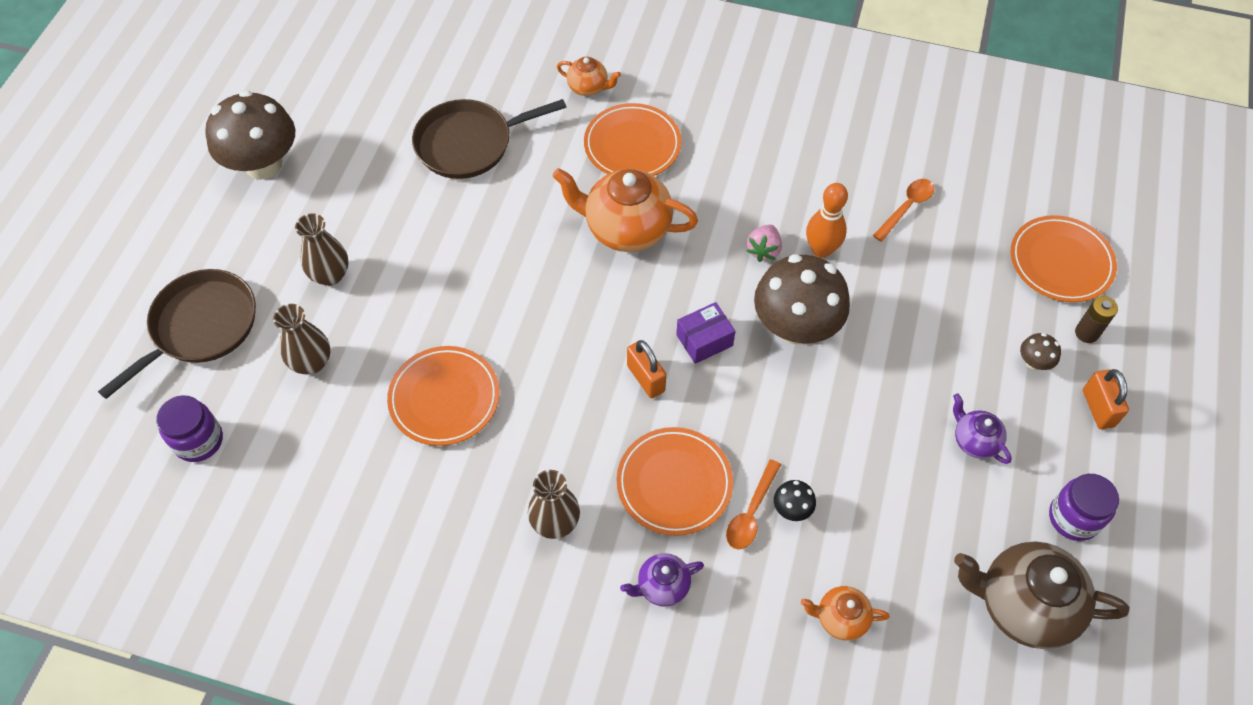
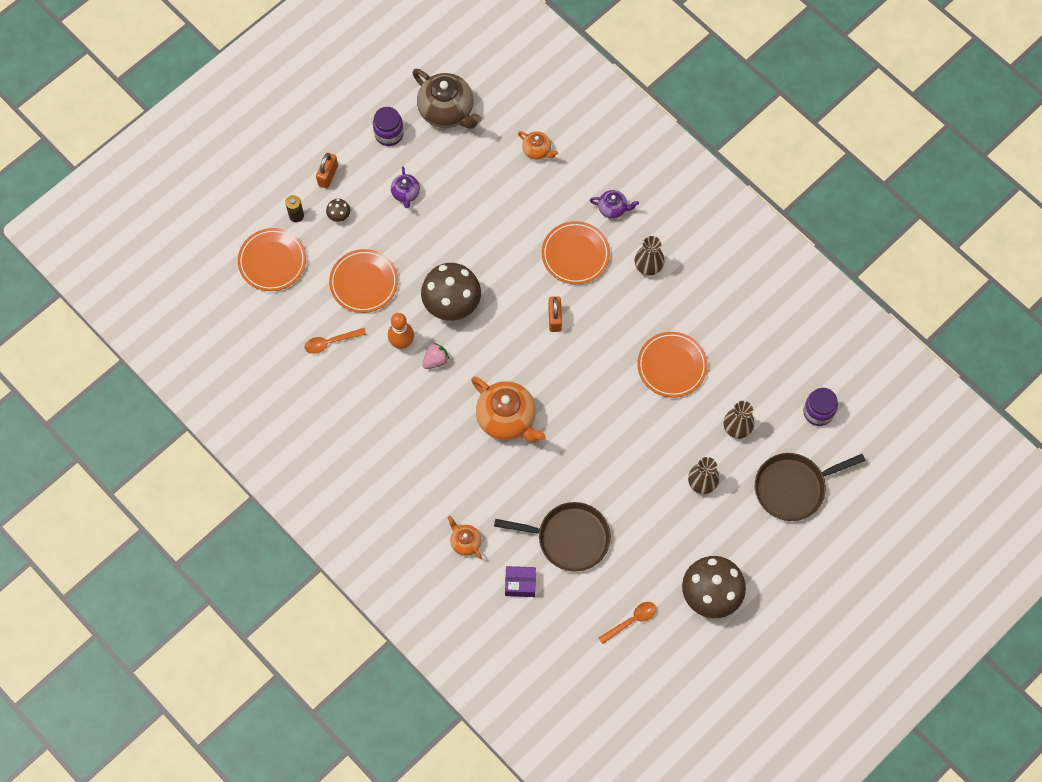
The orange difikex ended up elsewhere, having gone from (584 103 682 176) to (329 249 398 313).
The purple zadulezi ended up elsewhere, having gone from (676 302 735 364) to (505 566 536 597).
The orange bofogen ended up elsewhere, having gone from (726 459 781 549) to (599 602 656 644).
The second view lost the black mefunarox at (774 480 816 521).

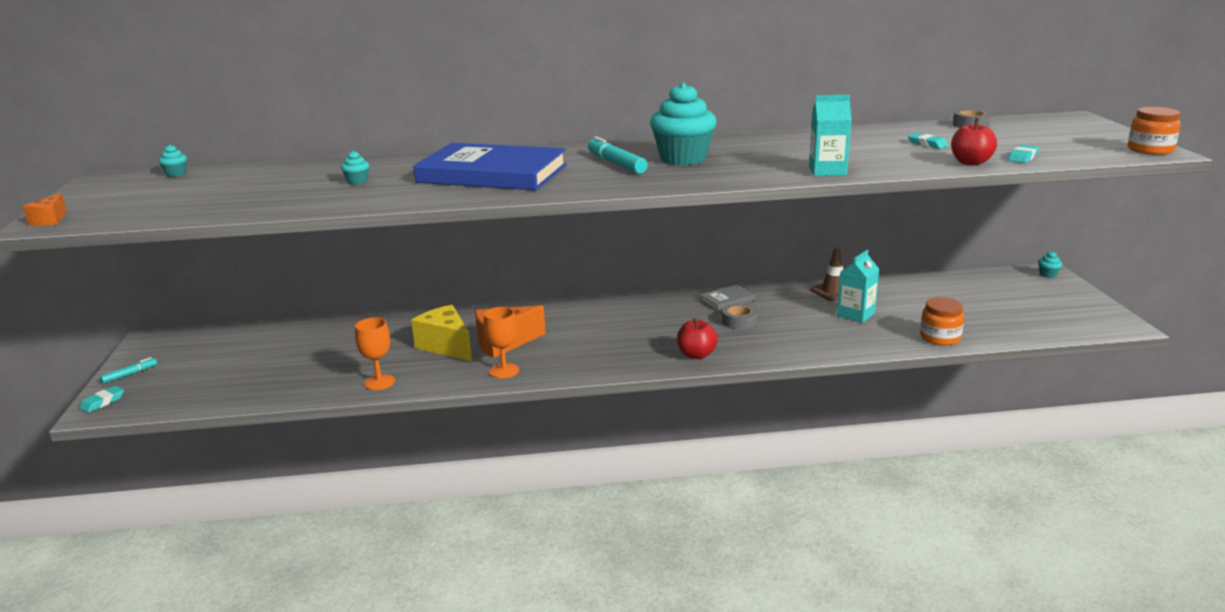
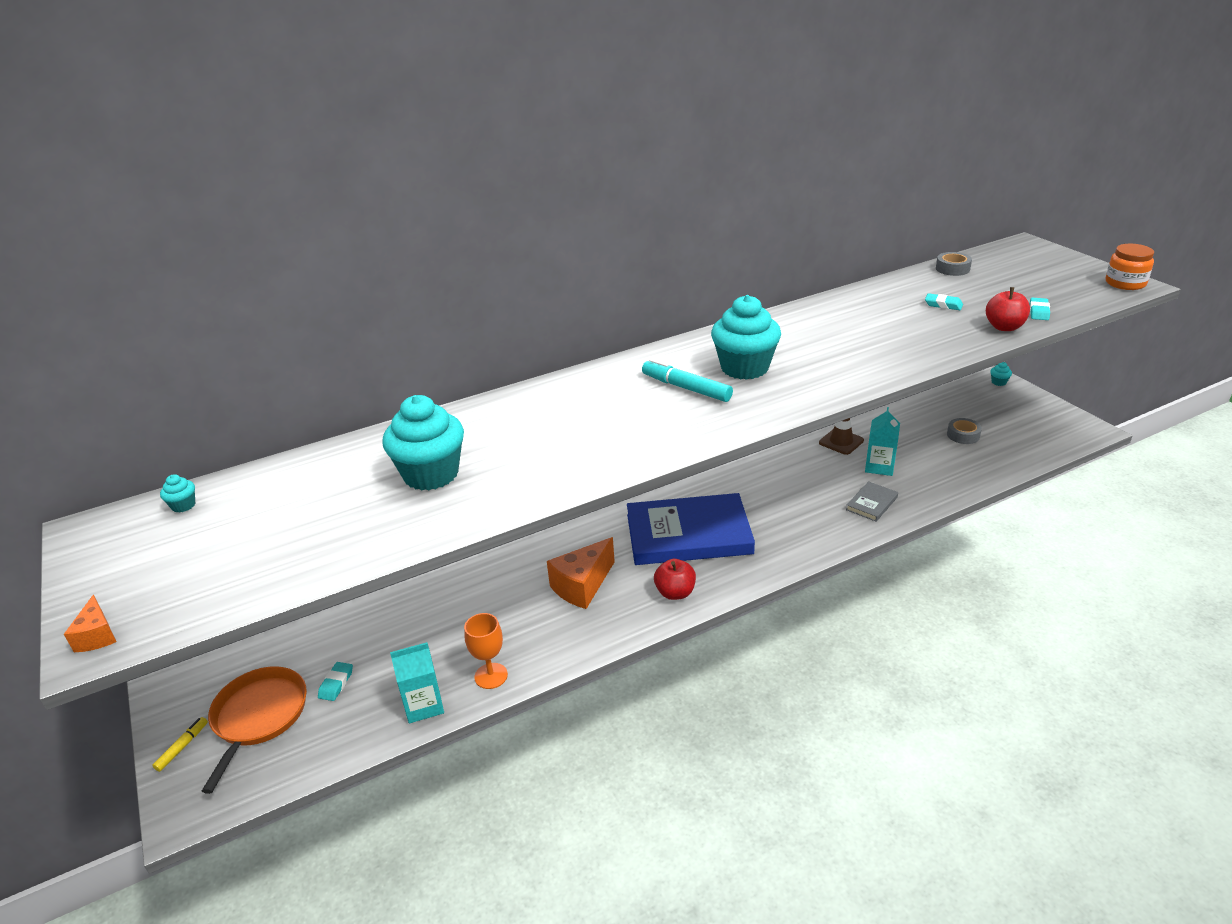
The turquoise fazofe ended up elsewhere, having gone from (809 95 852 176) to (390 642 444 723).
The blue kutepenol ended up elsewhere, having gone from (413 143 567 190) to (627 493 755 565).
The size of the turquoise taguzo at (341 151 369 185) changed by a factor of 2.48.
The grey kutepenol ended up elsewhere, having gone from (700 284 755 311) to (846 481 898 521).
The second view lost the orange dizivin at (920 297 964 346).
The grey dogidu ended up elsewhere, having gone from (722 304 757 329) to (947 418 982 444).
The second view lost the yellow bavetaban at (411 305 472 361).
The second view lost the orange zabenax at (483 307 519 379).
The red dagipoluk ended up elsewhere, having gone from (677 318 718 359) to (654 559 696 600).
What was the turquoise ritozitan at (100 357 157 384) turned into the yellow ritozitan at (152 717 208 772).
The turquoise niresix ended up elsewhere, having gone from (79 386 124 413) to (318 662 353 701).
The second view gained the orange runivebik at (202 666 307 794).

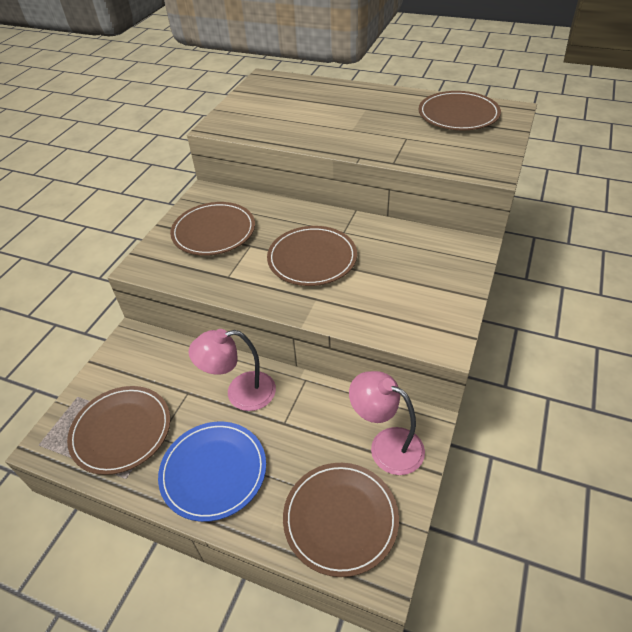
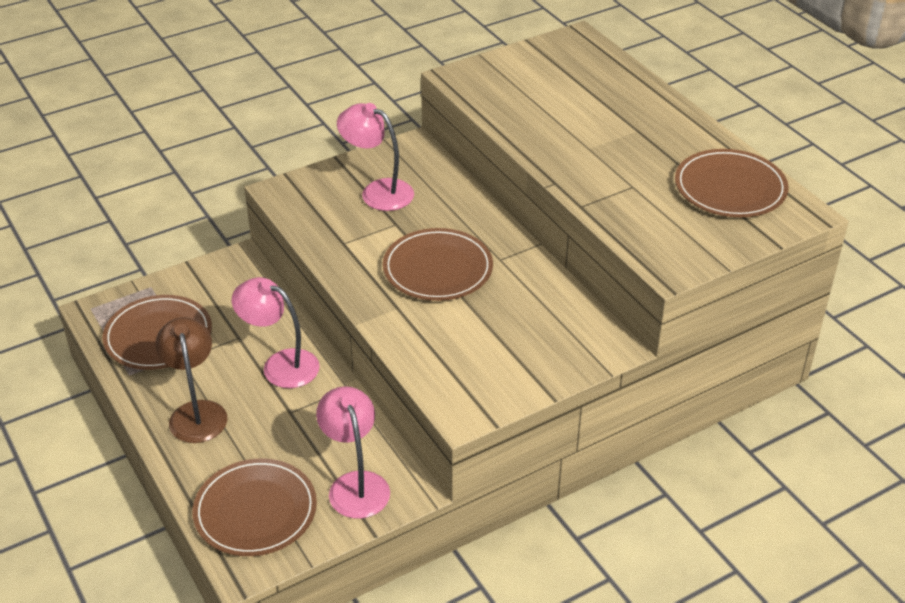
Where the brown difikex stood at (170 202 255 256), the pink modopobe came to stand at (337 103 414 211).
Where the blue difikex stood at (158 422 266 522), the brown modopobe came to stand at (155 317 227 443).

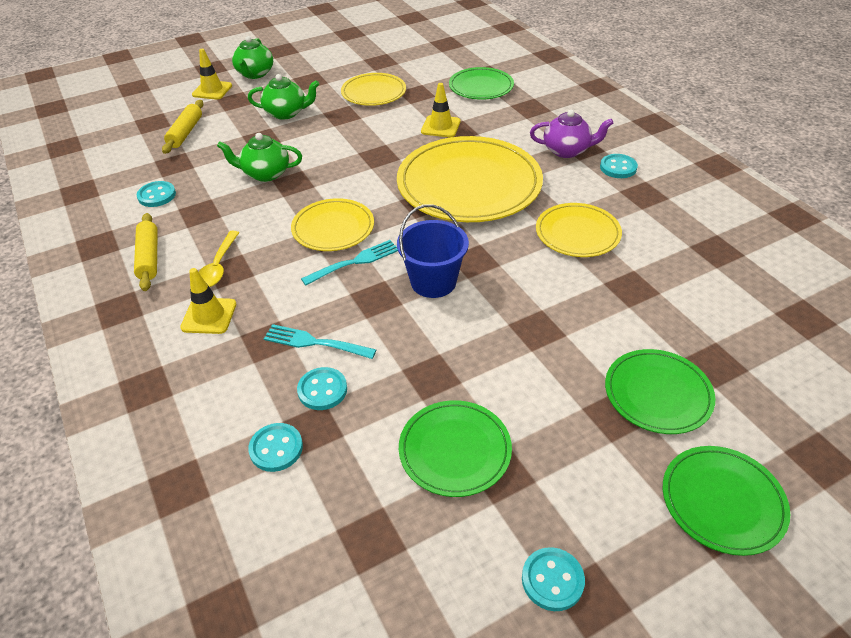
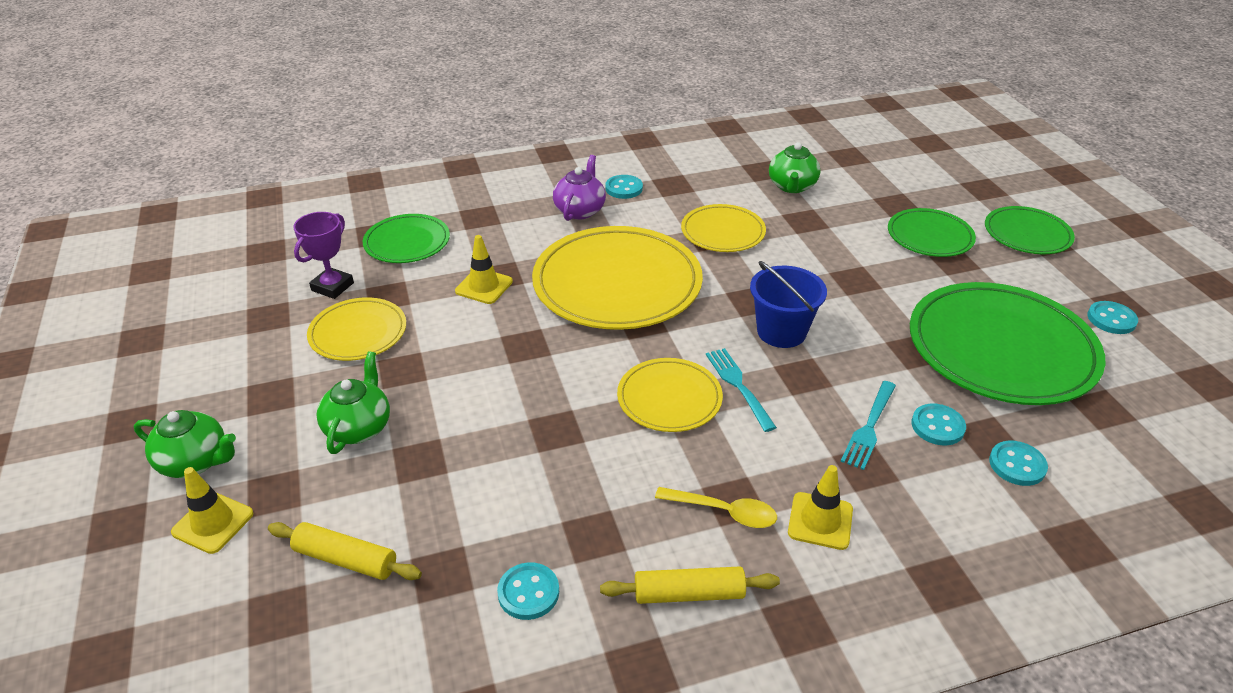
The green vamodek ended up elsewhere, having gone from (217 133 302 182) to (769 142 820 193).
The size of the green difikex at (399 400 512 497) changed by a factor of 1.86.
The second view gained the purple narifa at (293 212 354 299).

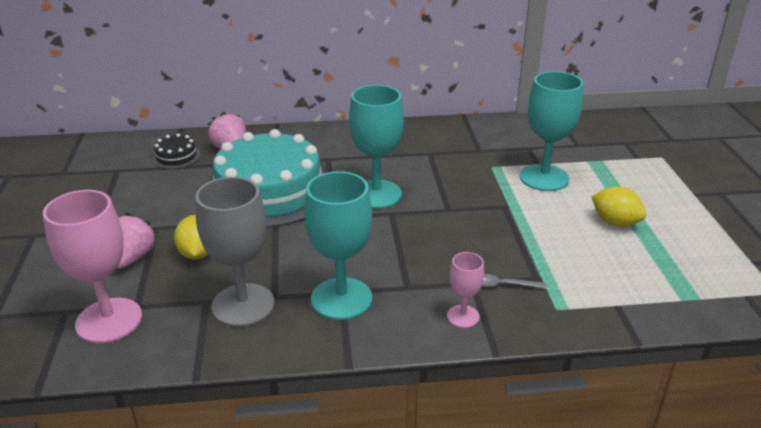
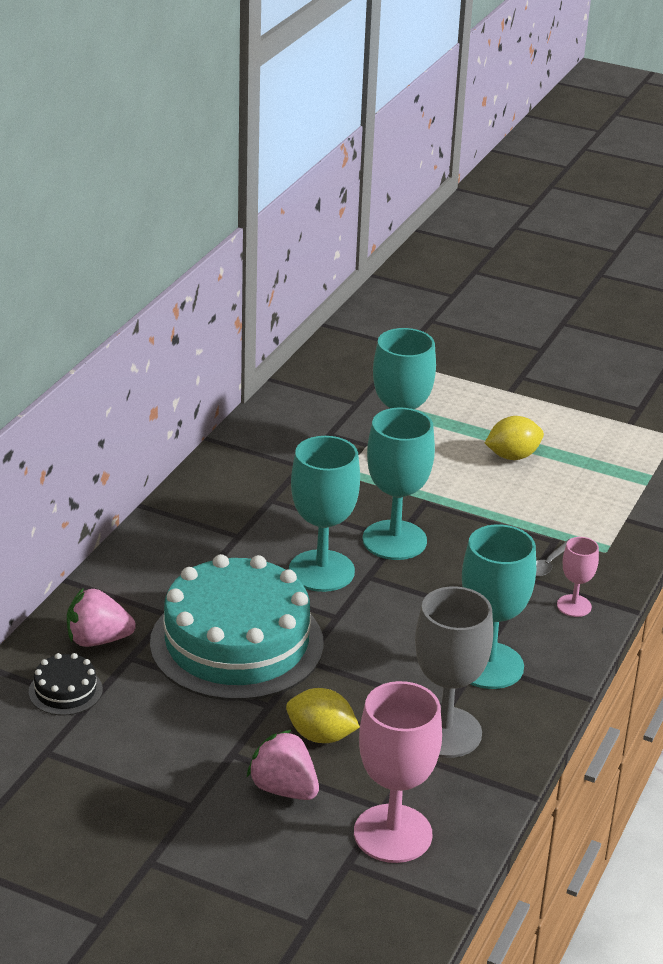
The second view gained the turquoise zabenax at (363 408 435 560).

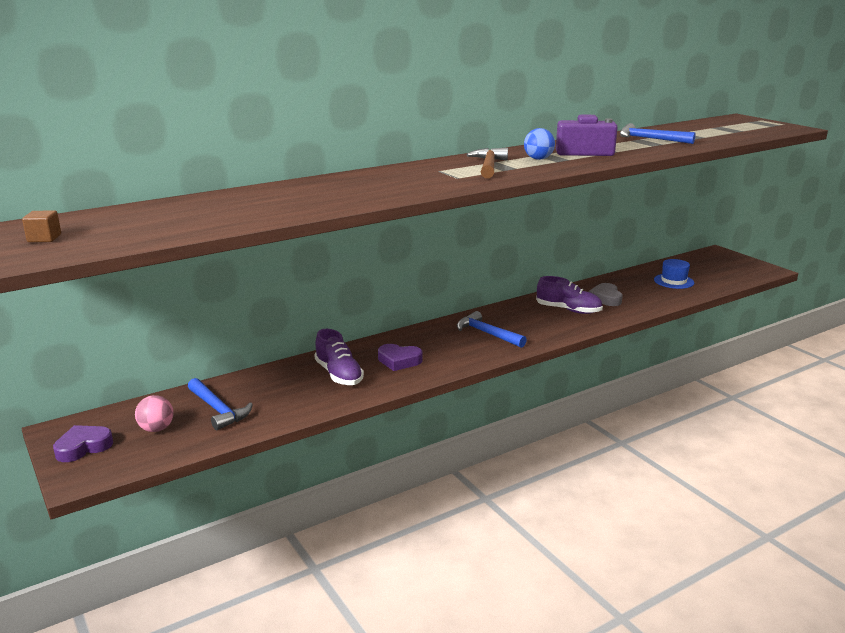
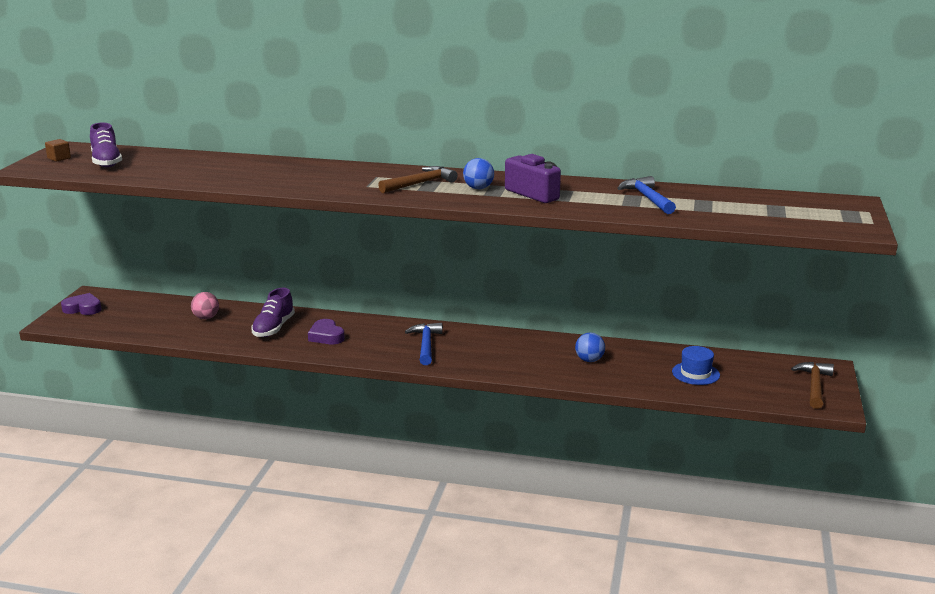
The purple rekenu ended up elsewhere, having gone from (536 276 603 314) to (90 123 122 167).
Where the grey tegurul stood at (589 283 623 306), the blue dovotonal came to stand at (575 332 605 362).
The second view lost the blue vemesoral at (188 378 253 430).
The pink dovotonal ended up elsewhere, having gone from (135 395 173 432) to (191 292 219 319).
The second view gained the brown vemesoral at (791 362 834 409).

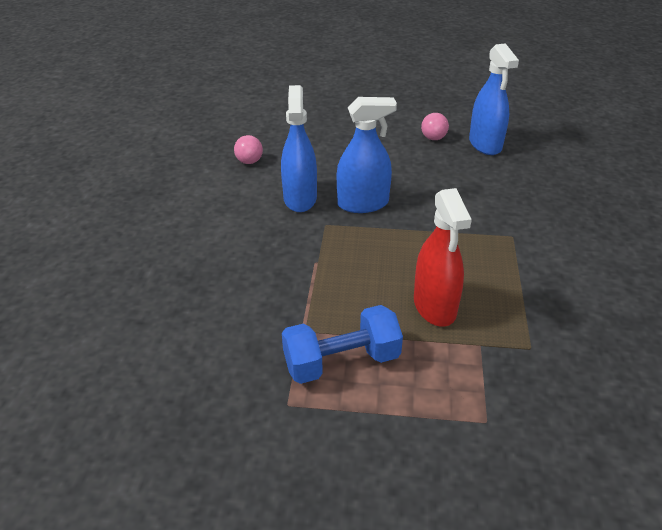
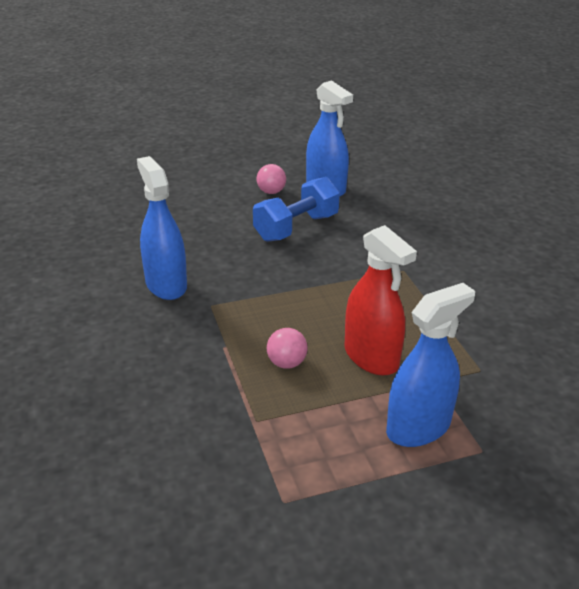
The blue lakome ended up elsewhere, having gone from (337 97 397 213) to (386 283 475 447).
The pink dovotonal ended up elsewhere, having gone from (234 135 263 164) to (267 328 308 369).
The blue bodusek ended up elsewhere, having gone from (282 305 403 384) to (253 177 340 242).

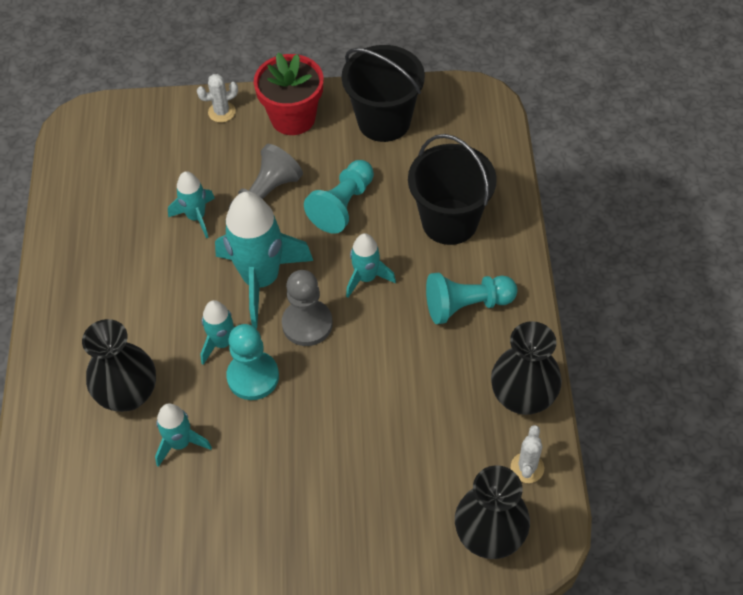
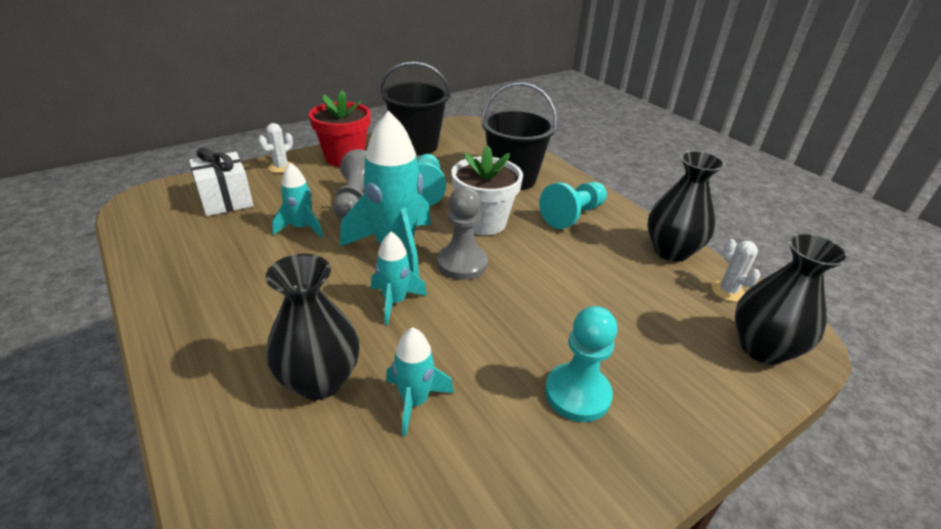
Where the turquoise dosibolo stood at (346 233 396 298), the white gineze came to stand at (451 145 523 235).
The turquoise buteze ended up elsewhere, having gone from (226 324 279 400) to (545 306 618 422).
The second view gained the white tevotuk at (189 148 253 216).

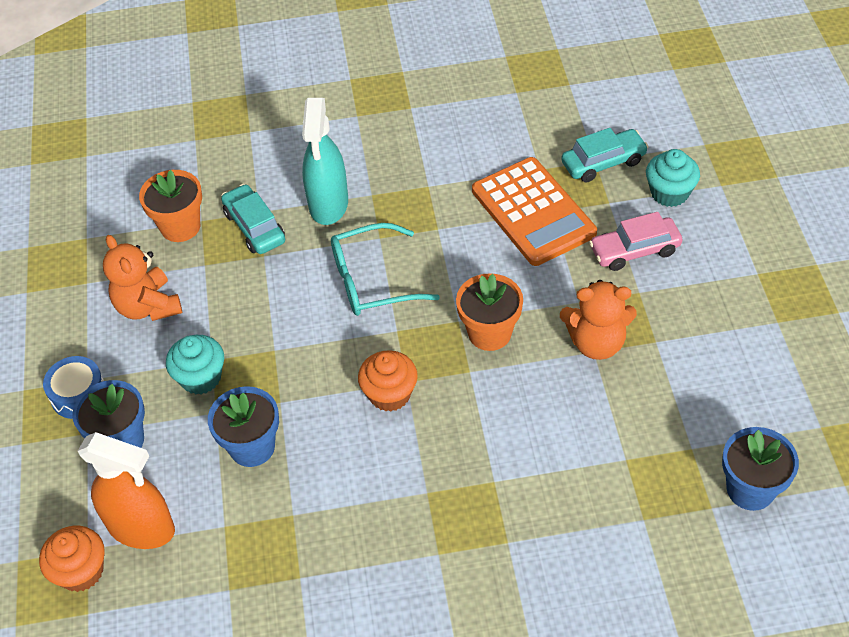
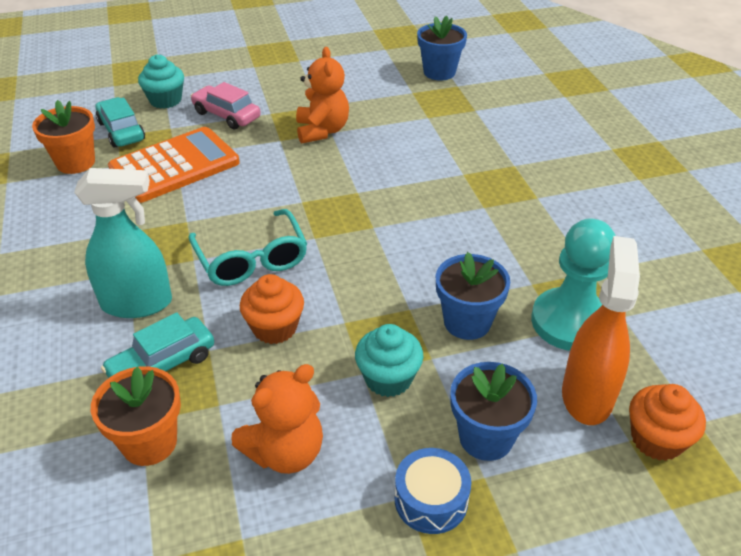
The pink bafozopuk at (589 212 682 271) ended up facing another way, 150 degrees clockwise from before.
The orange gineze ended up elsewhere, having gone from (456 273 523 351) to (32 100 95 174).
The orange taguzo ended up elsewhere, having gone from (358 350 418 412) to (240 274 304 344).
The second view gained the turquoise buteze at (531 219 616 351).

